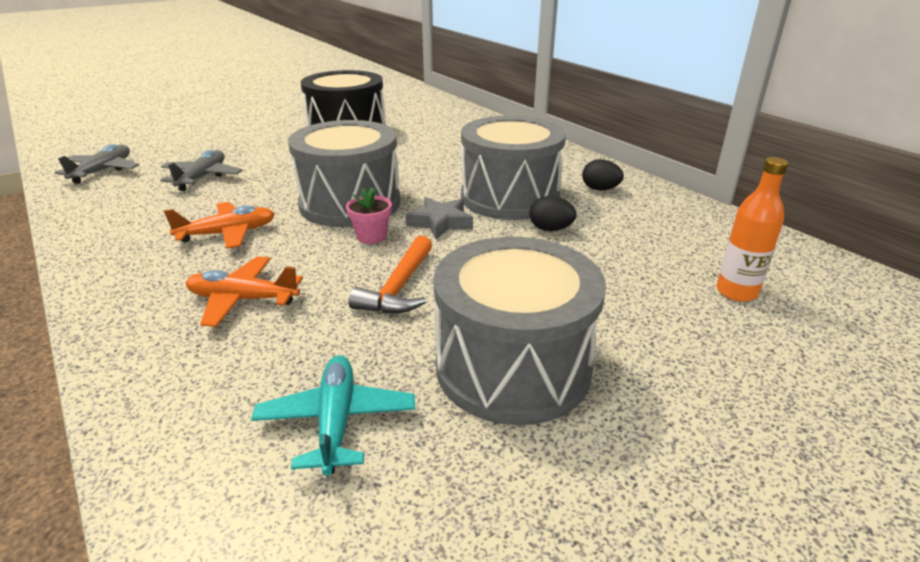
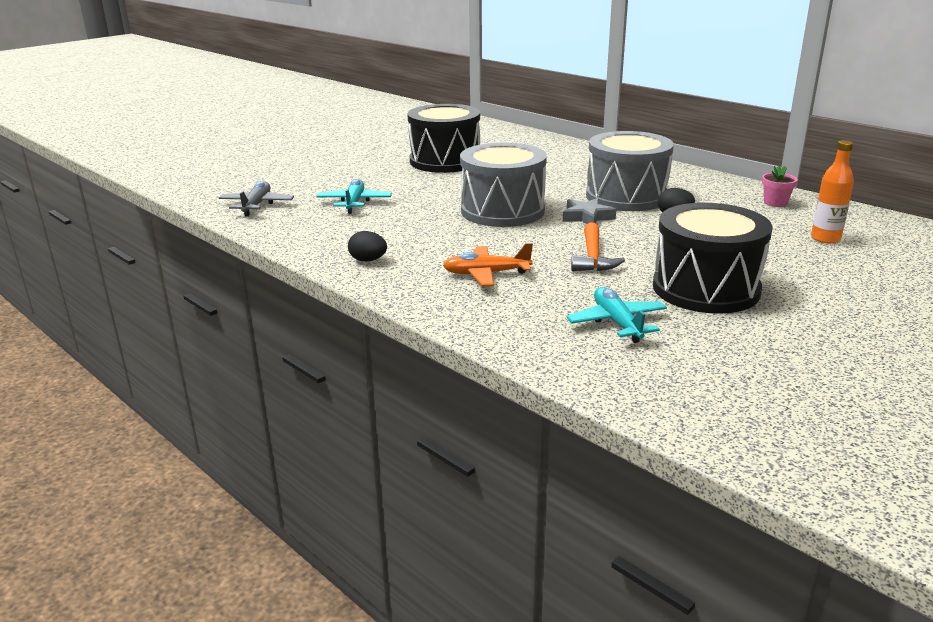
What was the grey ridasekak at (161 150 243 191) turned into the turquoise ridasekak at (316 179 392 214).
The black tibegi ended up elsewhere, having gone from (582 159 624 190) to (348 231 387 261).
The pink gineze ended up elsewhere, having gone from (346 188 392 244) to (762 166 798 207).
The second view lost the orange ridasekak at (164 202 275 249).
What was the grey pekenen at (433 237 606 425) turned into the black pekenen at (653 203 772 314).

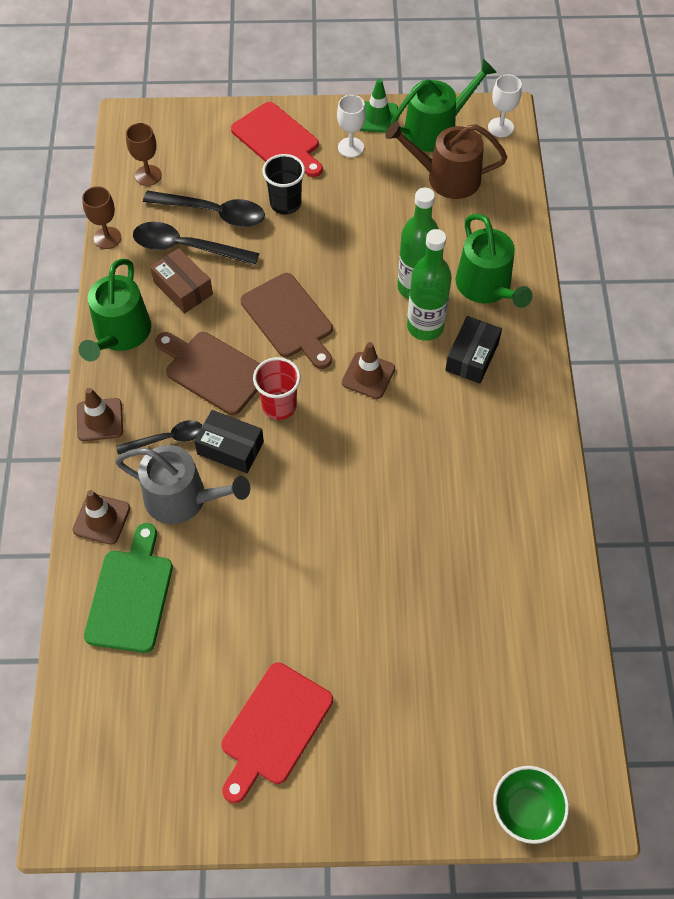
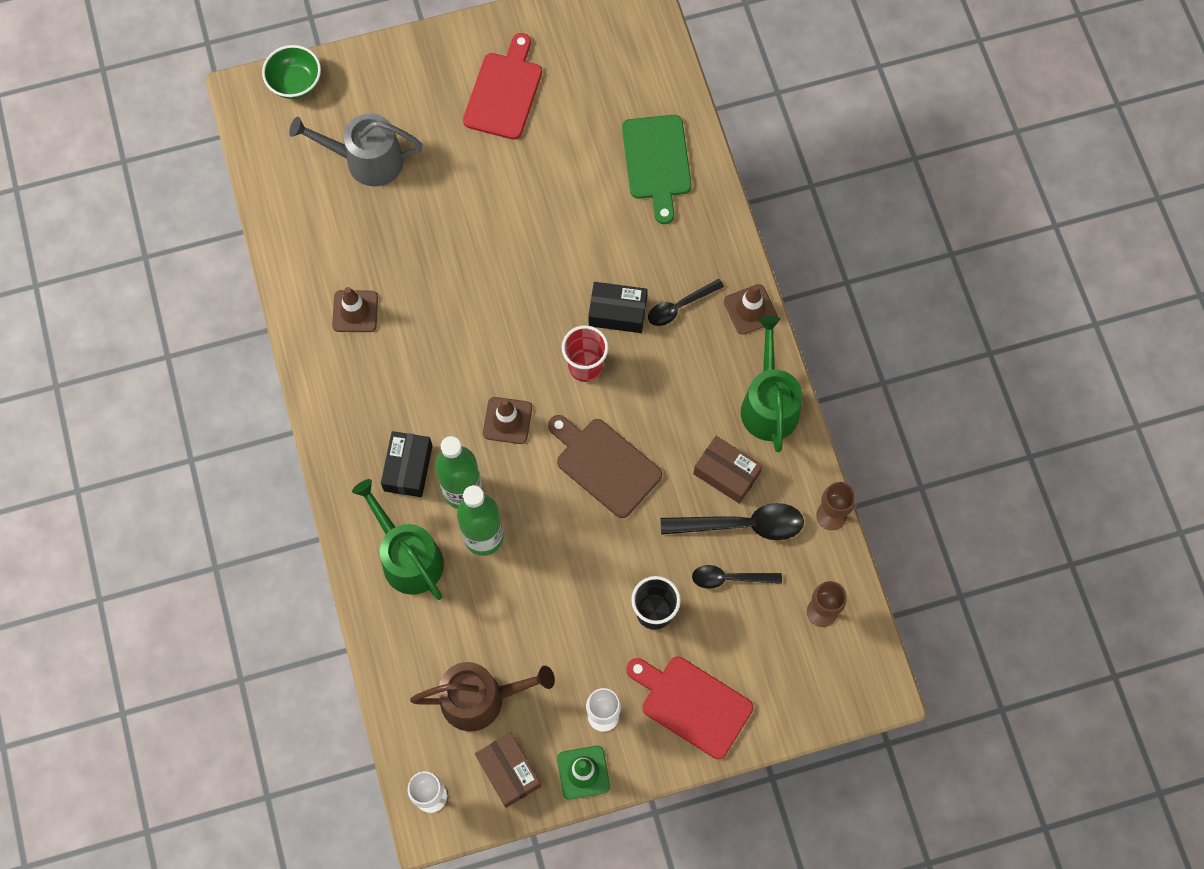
Where the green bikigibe stood at (391 59 497 152), the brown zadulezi came to stand at (475 732 541 808).
The size of the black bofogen at (143 191 265 227) changed by a factor of 0.62.
The second view lost the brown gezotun at (155 332 260 415).
The grey bikigibe ended up elsewhere, having gone from (115 445 250 524) to (289 113 423 186).
The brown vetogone ended up elsewhere, having gone from (73 490 130 545) to (332 287 378 332).

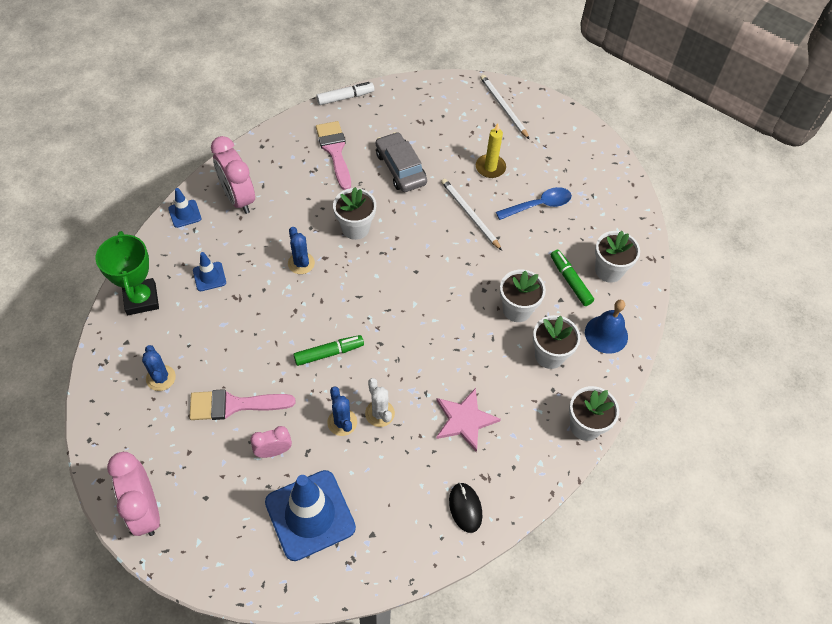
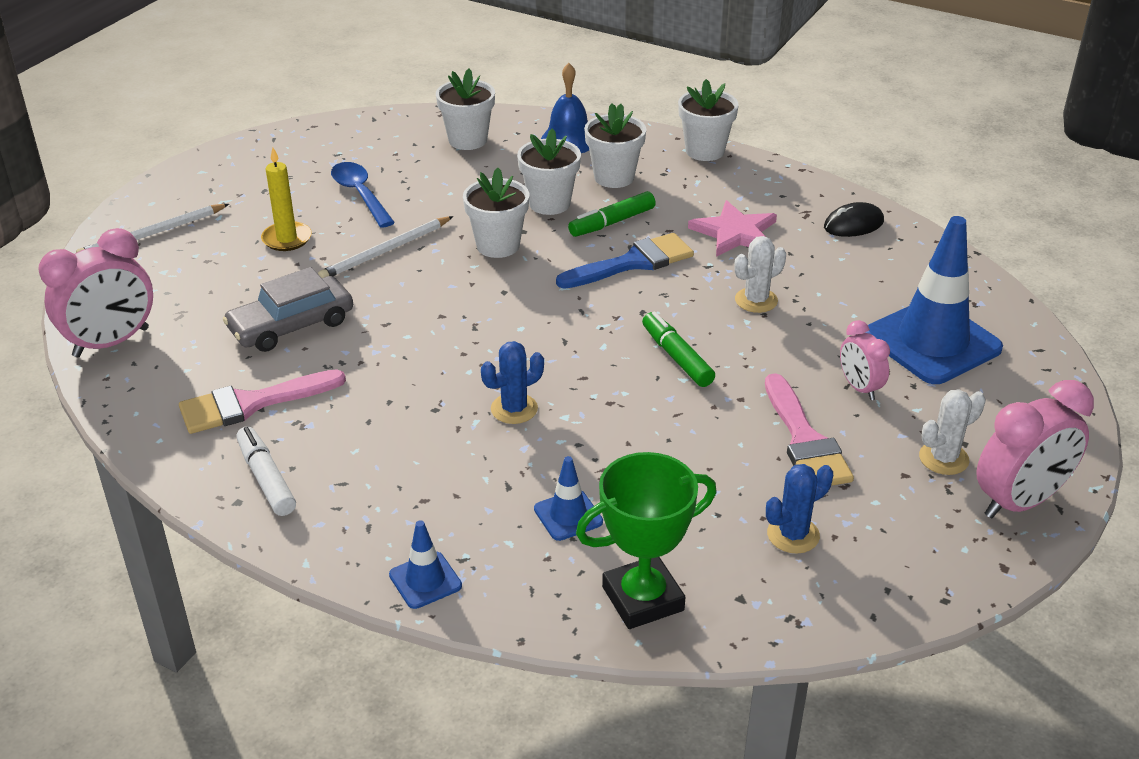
The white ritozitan ended up elsewhere, having gone from (316 82 374 105) to (236 426 296 516).
The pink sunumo ended up elsewhere, having gone from (211 136 255 214) to (38 228 153 357).
The white gineze ended up elsewhere, having gone from (333 187 376 240) to (463 168 529 258).
The green ritozitan ended up elsewhere, having gone from (551 250 594 306) to (568 191 656 237).
The second view lost the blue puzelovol at (327 386 357 436).
The second view gained the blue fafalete at (556 233 694 289).
The second view gained the white puzelovol at (919 389 986 475).

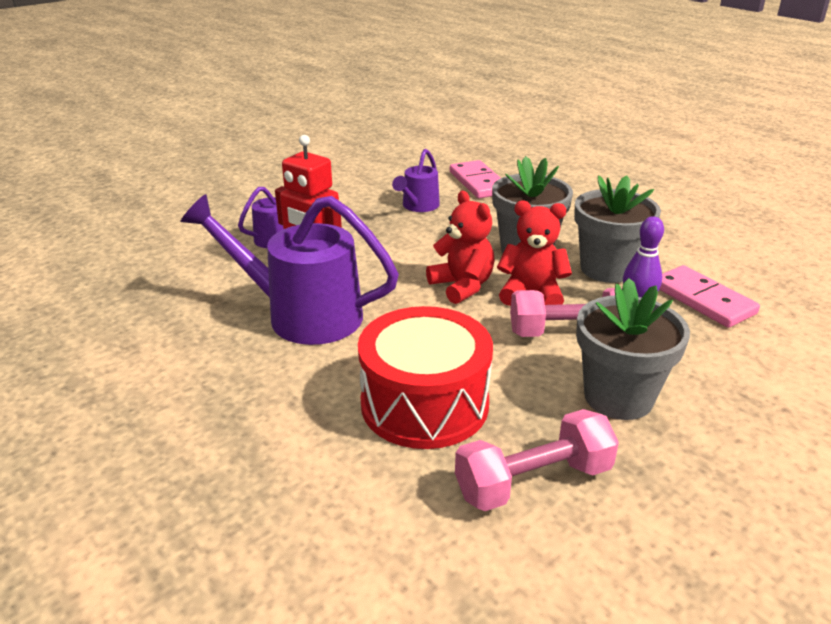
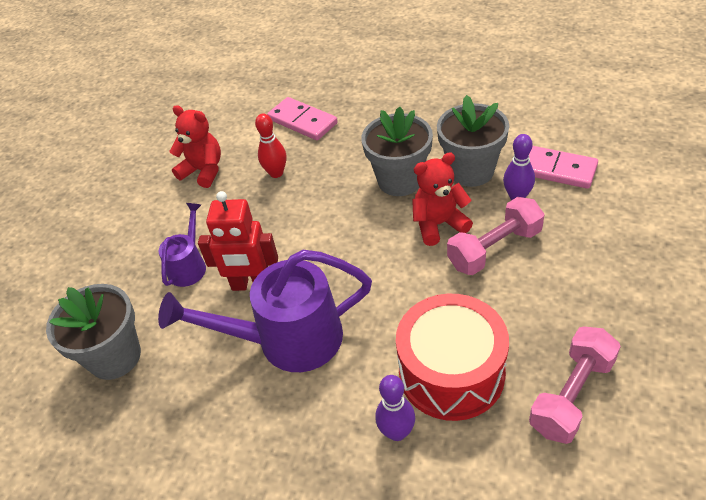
Where the purple bikigibe stood at (392 149 440 212), the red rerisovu came to stand at (255 114 286 178).
The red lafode ended up elsewhere, having gone from (426 191 495 304) to (169 105 221 188).
The grey gineze ended up elsewhere, having gone from (576 278 690 420) to (46 284 141 380).
The second view gained the purple rerisovu at (375 375 415 441).

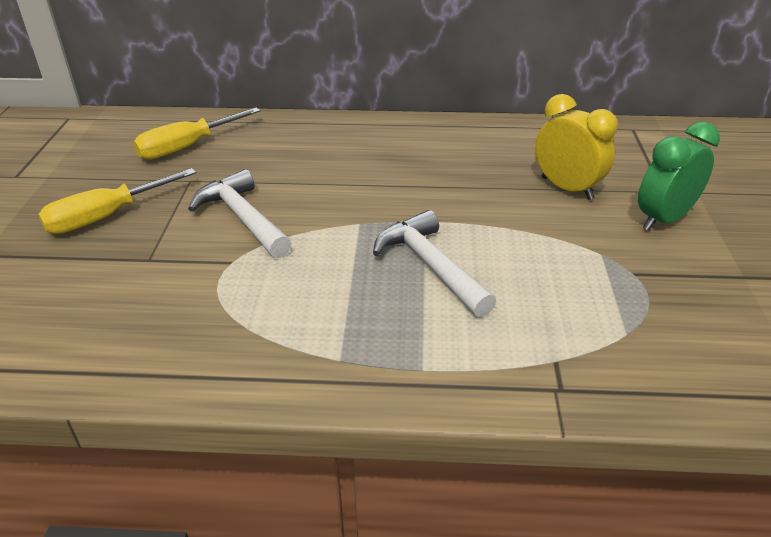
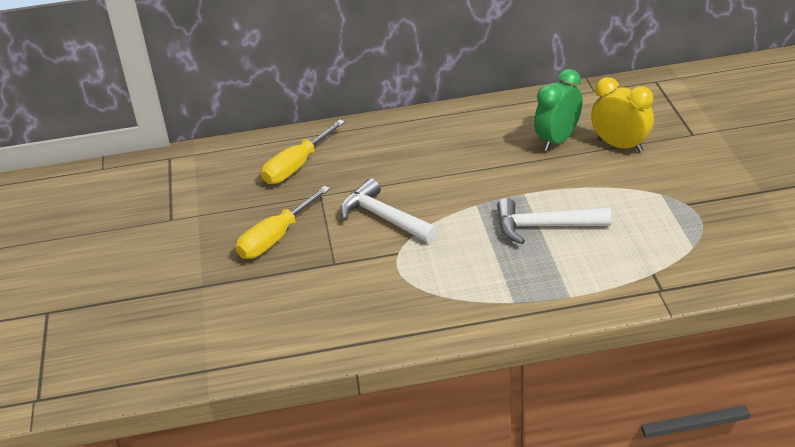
The green sunumo ended up elsewhere, having gone from (638 122 720 231) to (534 69 583 151).
The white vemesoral at (373 210 497 318) ended up facing another way, 45 degrees counterclockwise from before.

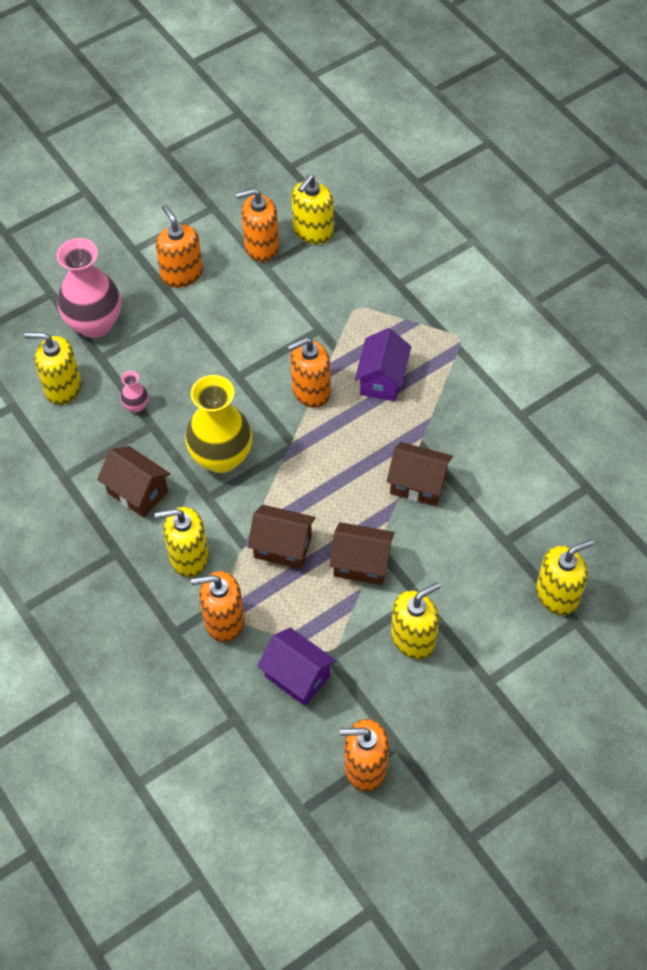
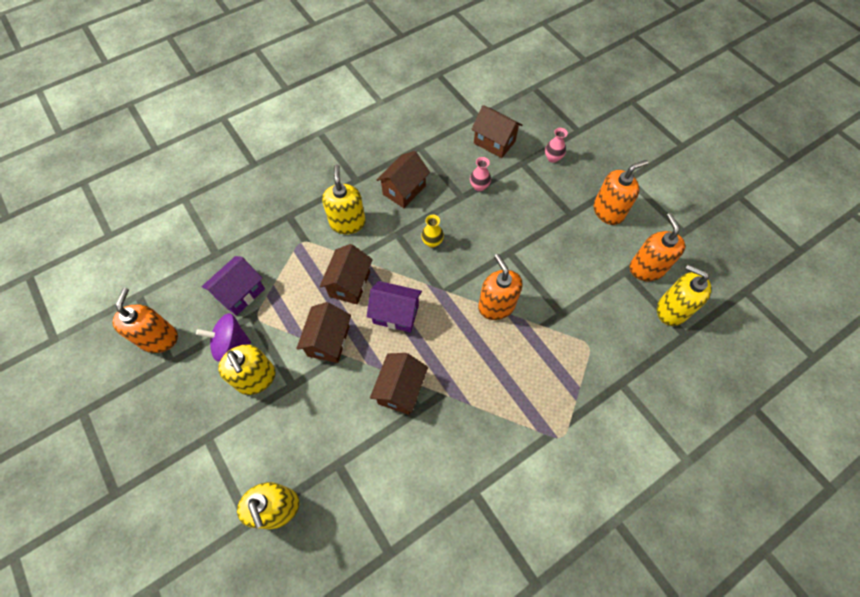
The size of the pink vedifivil at (57 238 121 338) changed by a factor of 0.43.
The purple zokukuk ended up elsewhere, having gone from (355 328 411 401) to (367 281 422 332).
Where the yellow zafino stood at (24 332 81 405), the brown zokukuk came to stand at (471 105 522 158).
The size of the yellow vedifivil at (185 375 252 473) changed by a factor of 0.43.
The second view lost the orange zafino at (191 571 245 642).
The second view gained the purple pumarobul at (196 313 251 362).

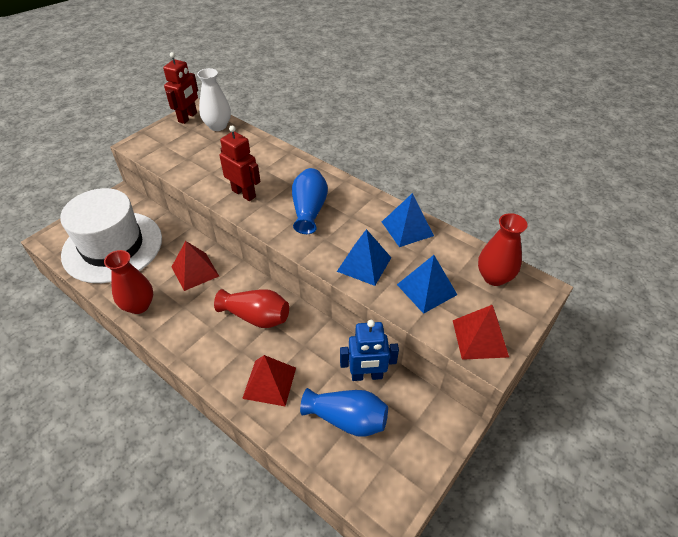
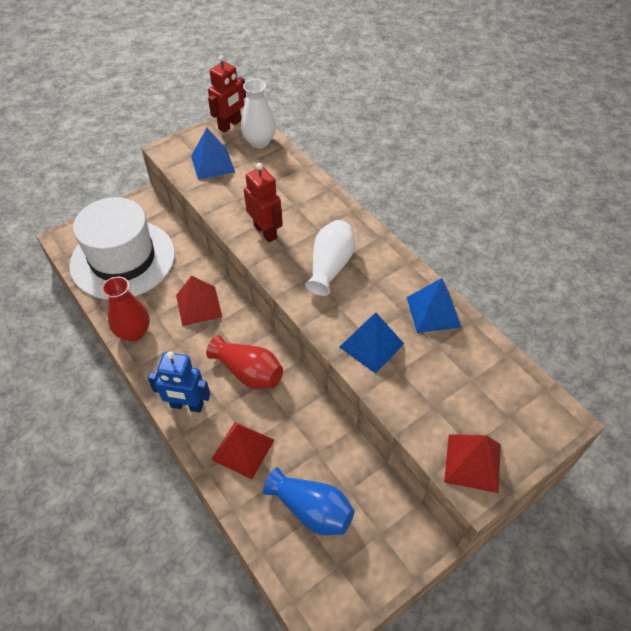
What was the blue vedifivil at (292 168 328 234) turned into the white vedifivil at (305 220 355 296).
The second view lost the red vedifivil at (478 213 528 286).
The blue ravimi ended up elsewhere, having gone from (397 255 458 314) to (191 128 235 180).
The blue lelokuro ended up elsewhere, having gone from (340 320 399 381) to (148 351 210 413).

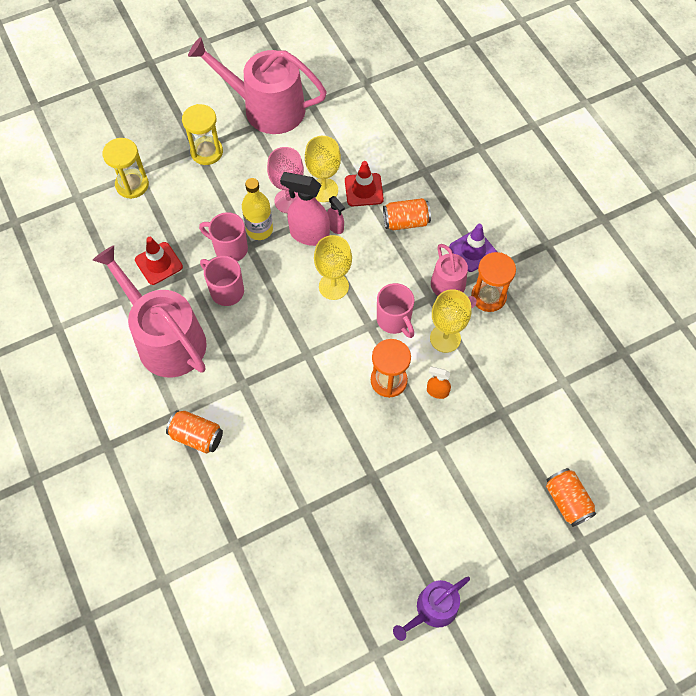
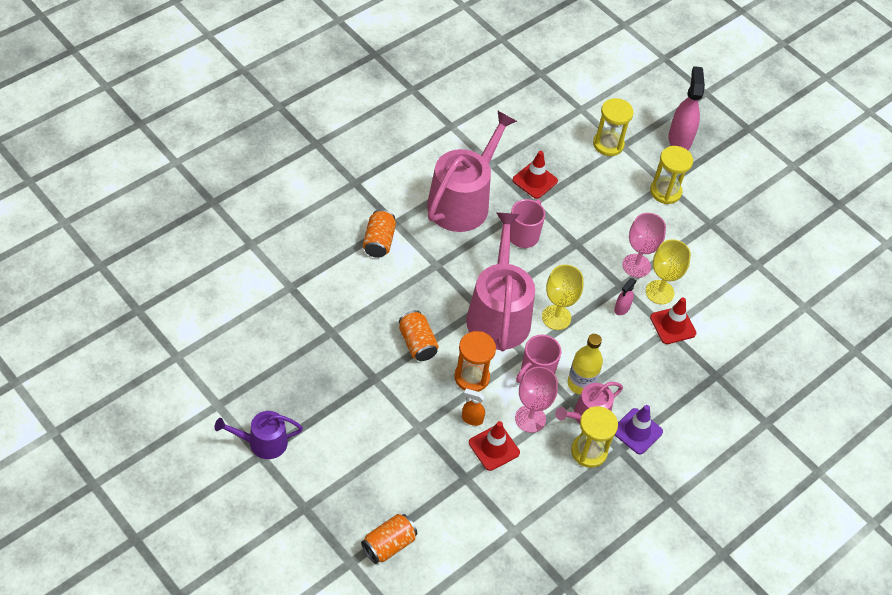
The pink bikigibe ended up elsewhere, having gone from (188 37 327 134) to (466 212 535 351).
The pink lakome ended up elsewhere, having gone from (280 172 330 246) to (668 66 705 150).
The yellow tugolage ended up elsewhere, having gone from (242 178 273 240) to (568 334 603 395).
The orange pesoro ended up elsewhere, having gone from (383 198 431 230) to (399 310 439 361).
The second view lost the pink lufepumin at (199 212 248 261).
What was the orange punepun at (471 252 516 312) turned into the yellow punepun at (571 406 618 468).
What was the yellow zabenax at (430 289 471 353) turned into the pink zabenax at (515 367 558 433).
The orange lakome at (427 366 451 399) ended up facing another way, 75 degrees counterclockwise from before.
The purple bikigibe at (393 577 470 641) ended up facing another way, 45 degrees counterclockwise from before.
The second view gained the red vetogone at (469 421 520 471).

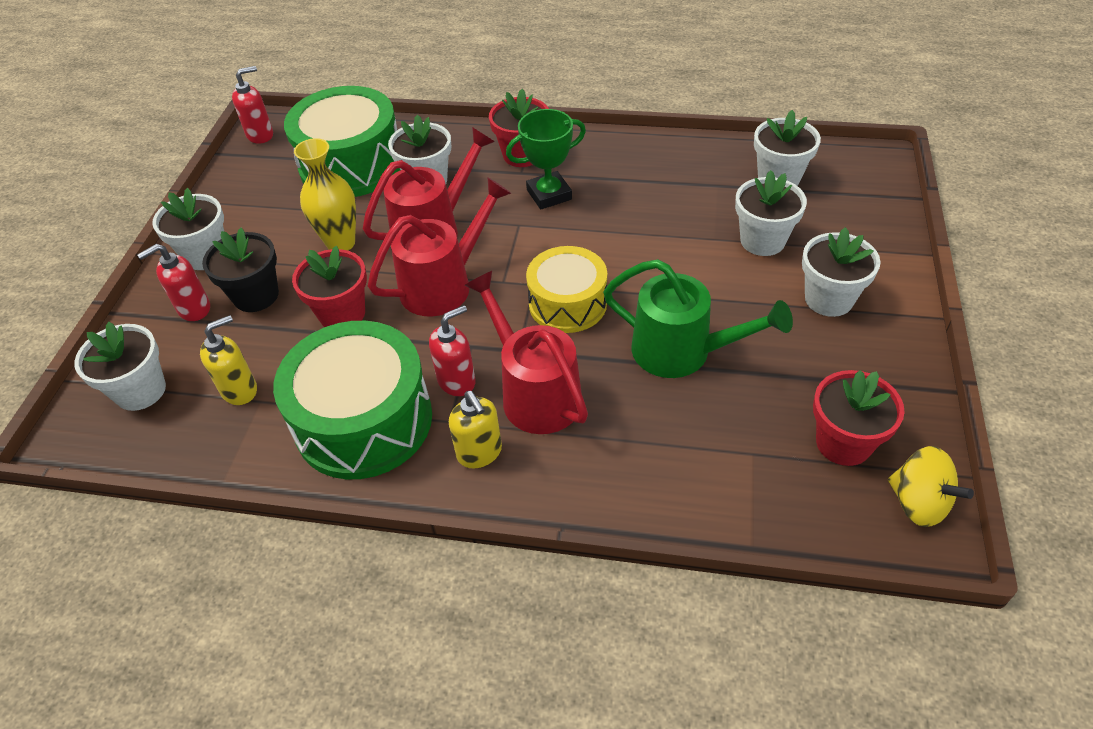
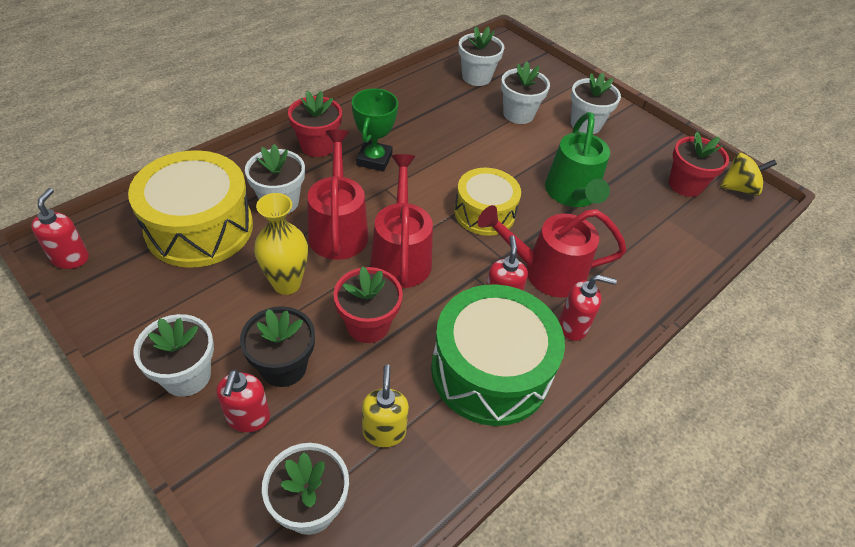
What was the green pekenen at (284 86 400 197) turned into the yellow pekenen at (128 150 253 268).
The green bikigibe at (603 259 793 378) ended up facing another way, 120 degrees clockwise from before.
What was the yellow zafino at (449 391 502 468) turned into the red zafino at (559 275 617 341).

